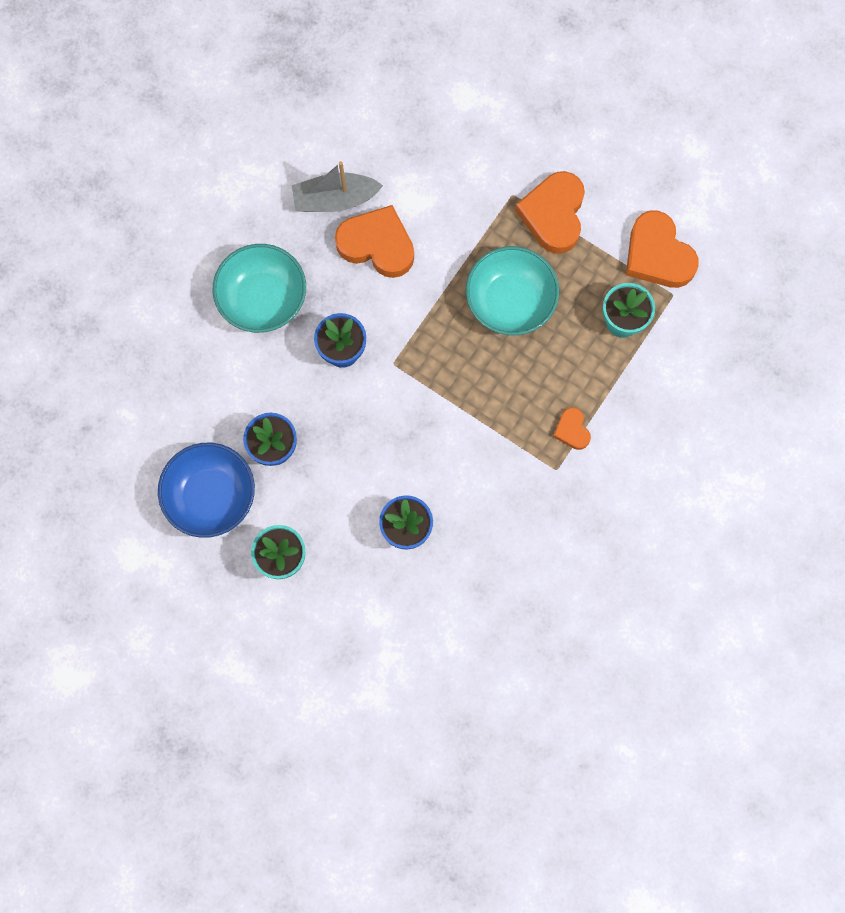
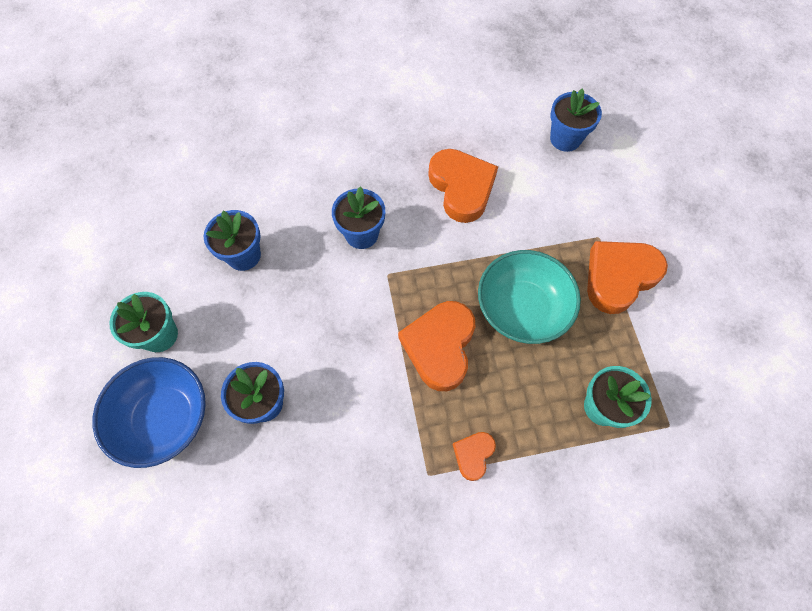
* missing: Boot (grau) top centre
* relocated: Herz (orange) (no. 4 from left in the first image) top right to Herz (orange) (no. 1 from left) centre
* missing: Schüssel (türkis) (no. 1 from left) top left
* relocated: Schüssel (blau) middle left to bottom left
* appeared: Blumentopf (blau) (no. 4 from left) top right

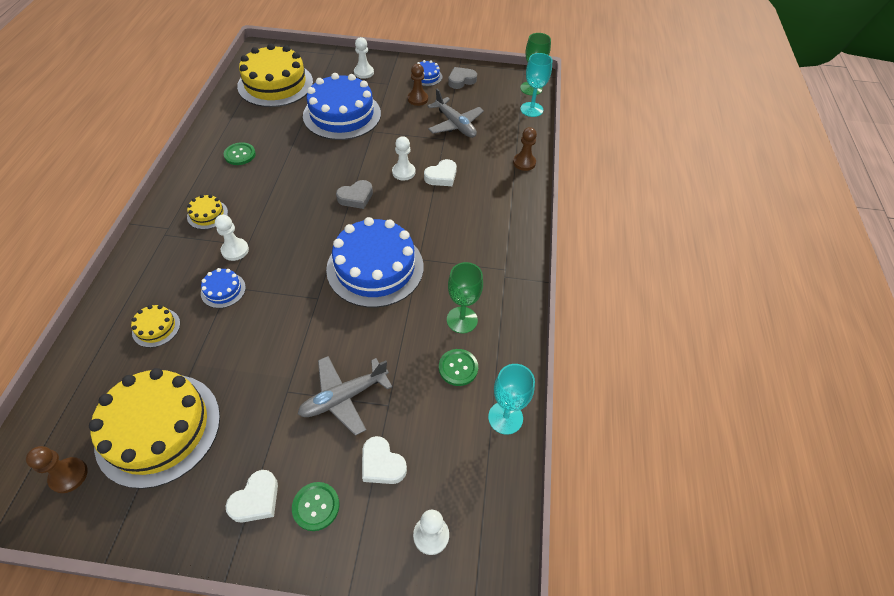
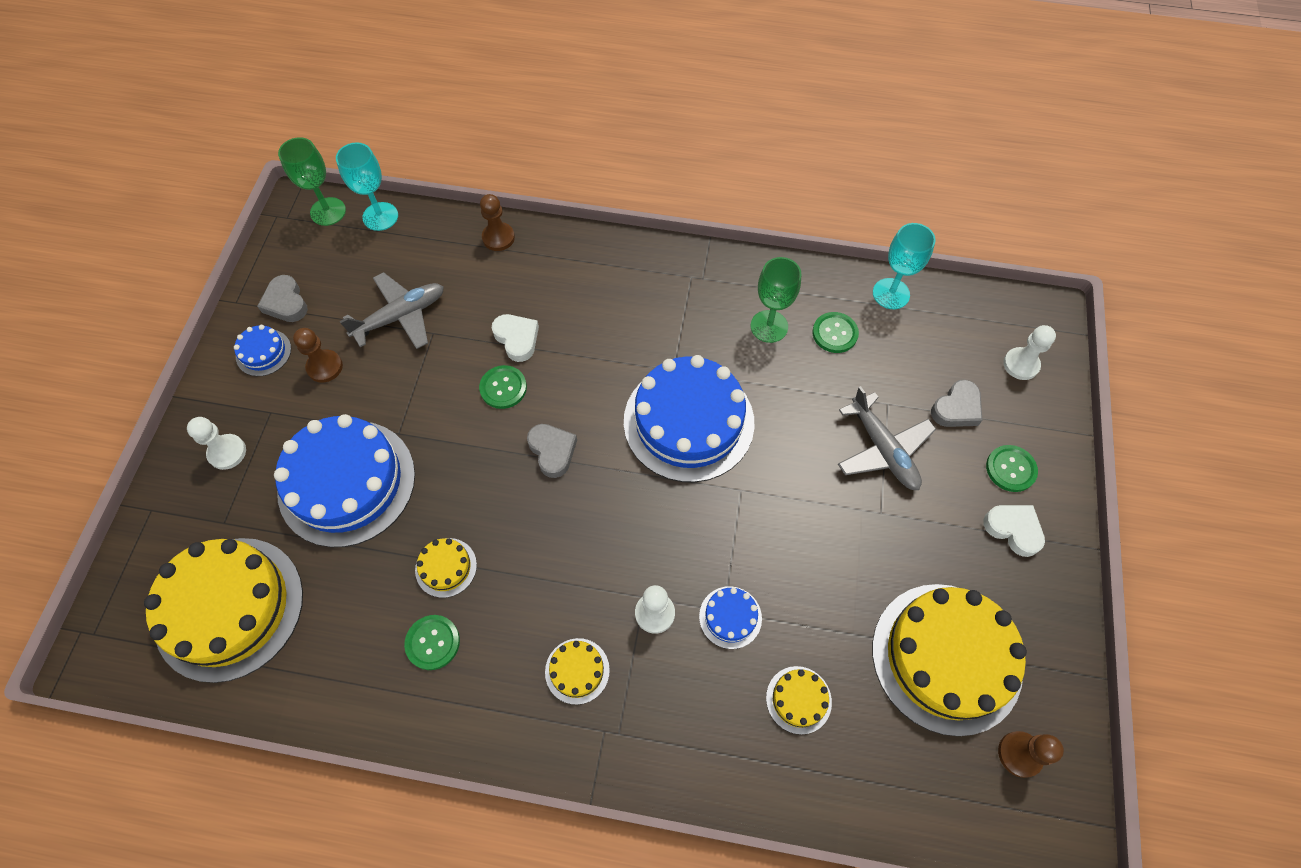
* exchanged: Bauer (weiß) (no. 3 from left) top centre to Knopf (grün) (no. 2 from left) centre
* colour: Herz (weiß) (no. 2 from left) bottom centre to Herz (grau) (no. 3 from left) middle right
* appeared: Kuchen (gelb) (no. 2 from left) centre

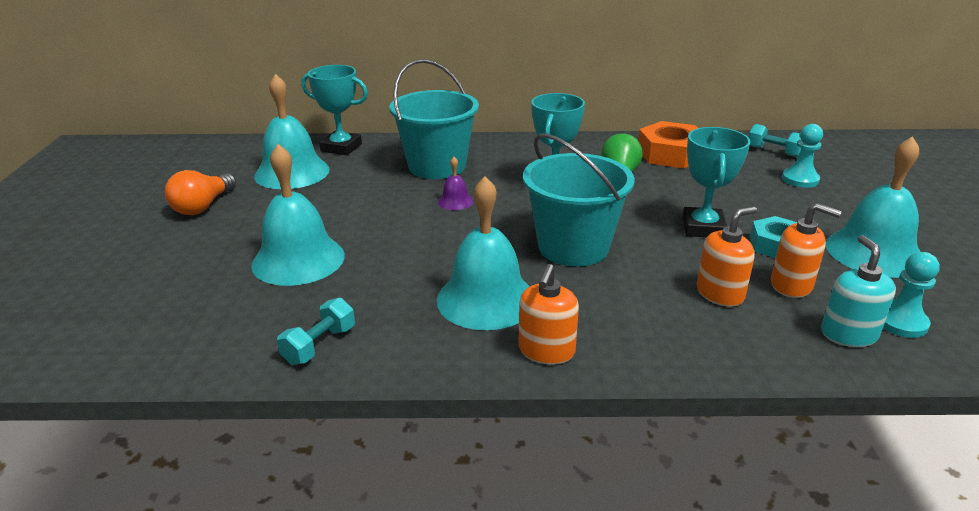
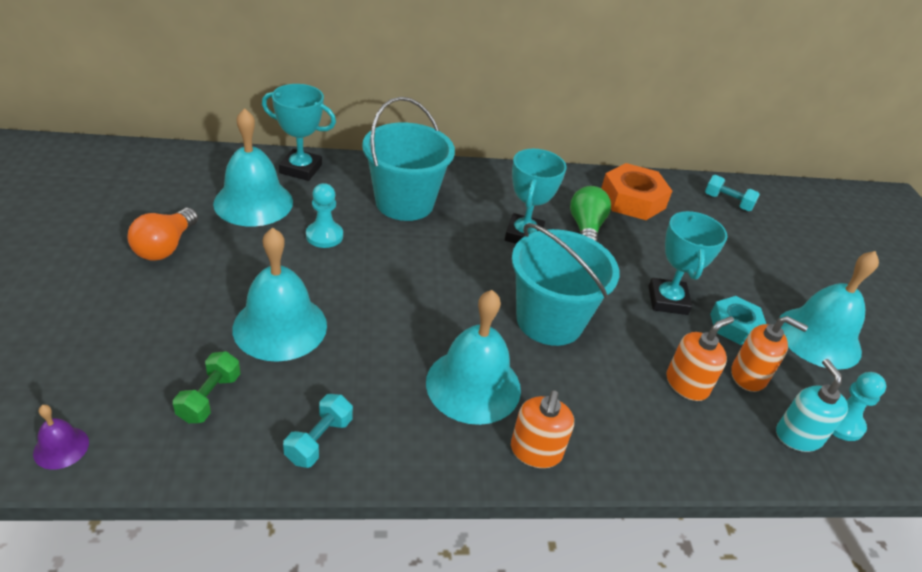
* relocated: Bauer (türkis) (no. 1 from left) top right to centre
* relocated: Glocke (lila) centre to bottom left
* appeared: Hantel (grün) bottom left

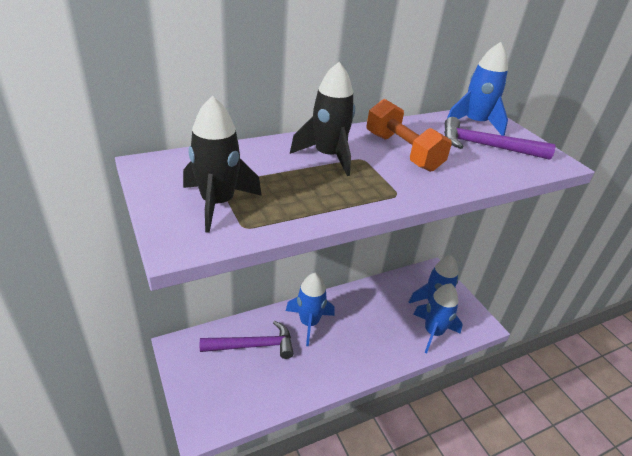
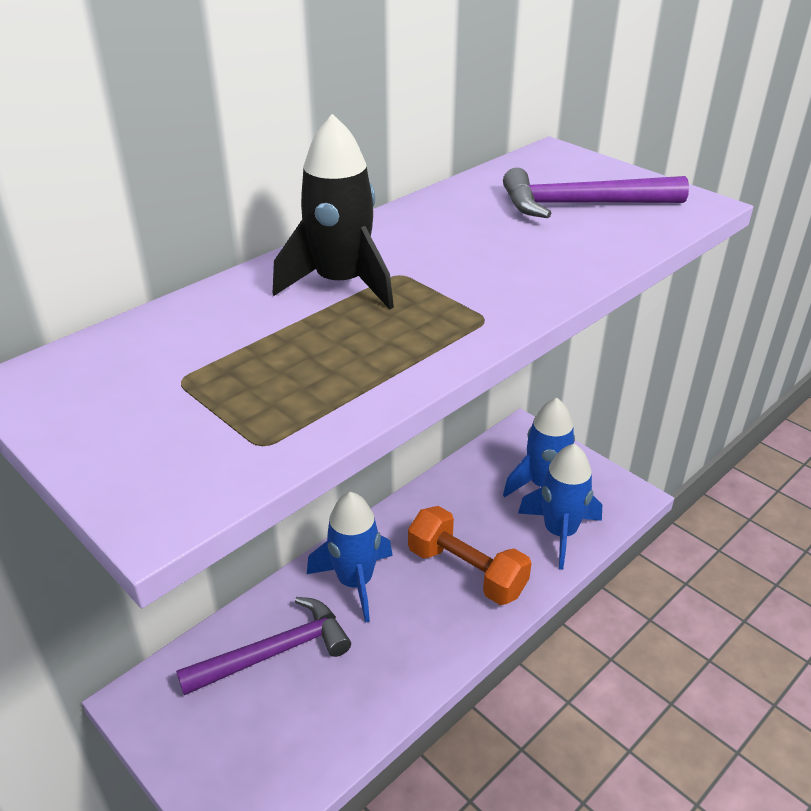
* missing: Rakete (blau) (no. 4 from left) top right
* missing: Rakete (schwarz) (no. 1 from left) centre
* relocated: Hantel (orange) top centre to bottom centre

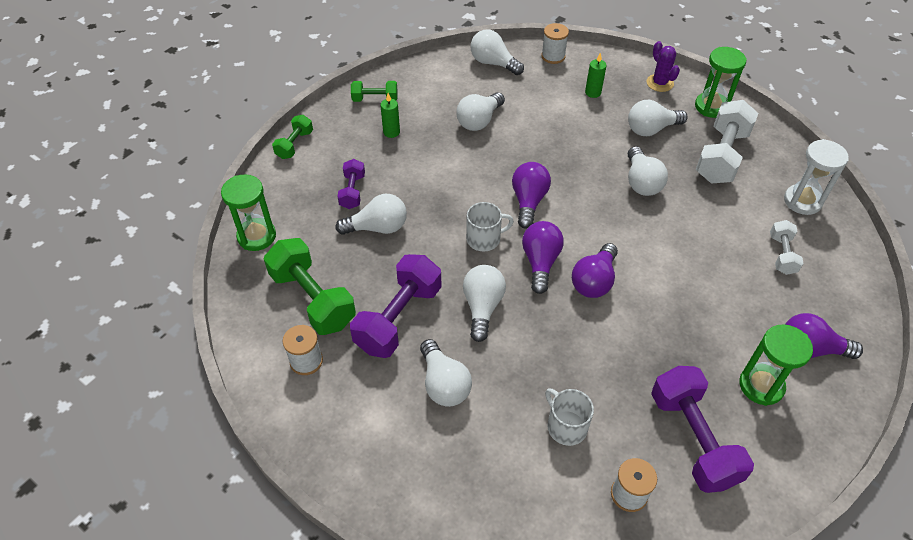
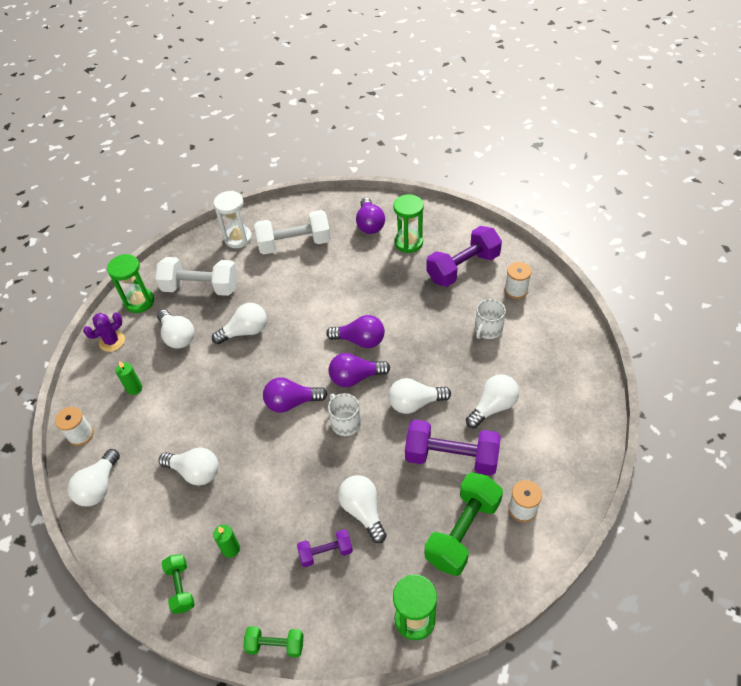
* size: Hantel (weiß) (no. 2 from left) middle right = centre x1.86

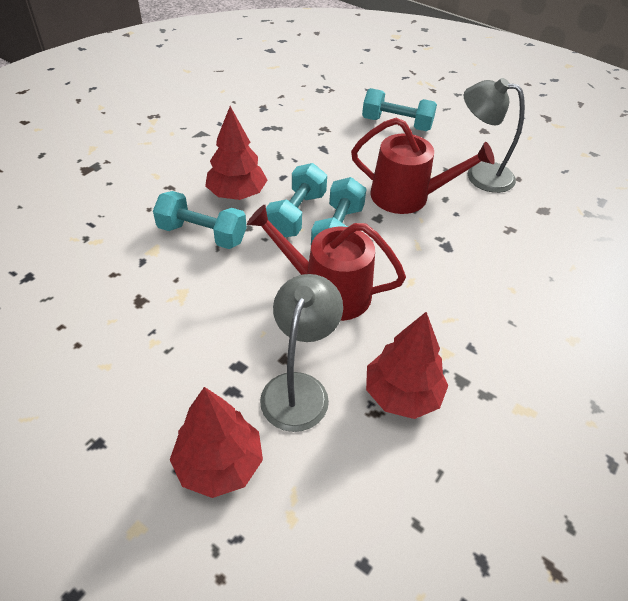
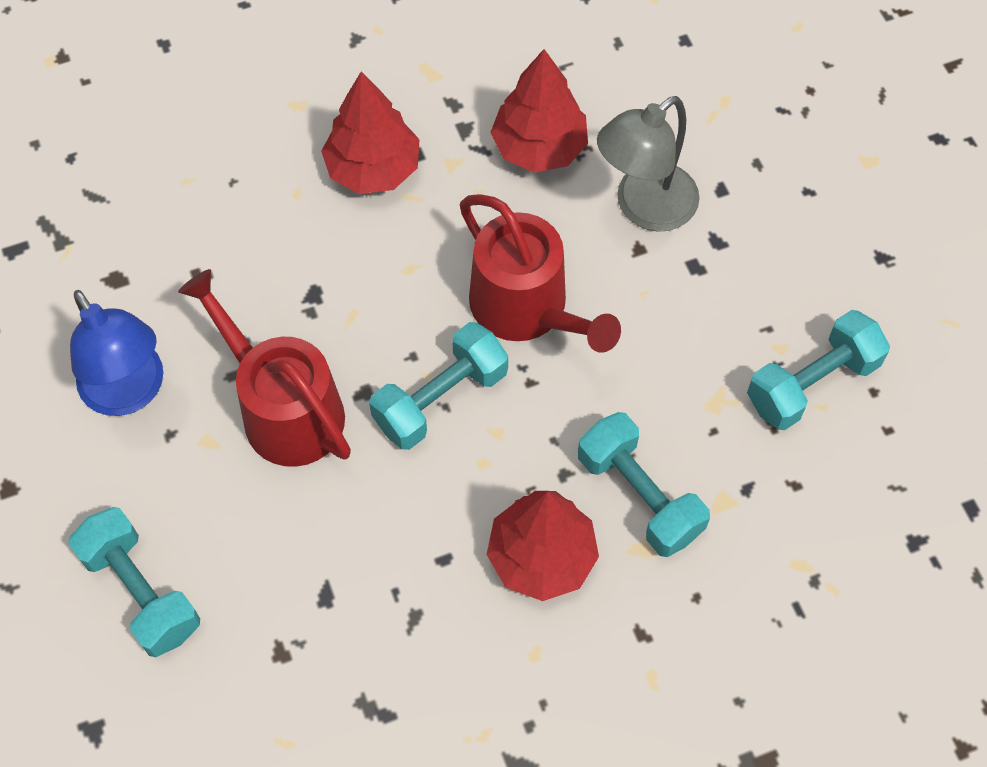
* colour: Lampe (grau) (no. 2 from left) top right to Lampe (blau) middle left
* relocated: Hantel (türkis) (no. 2 from left in the first image) top centre to Hantel (türkis) (no. 4 from left) middle right
* relocated: Baum (rot) (no. 1 from left) bottom centre to top centre

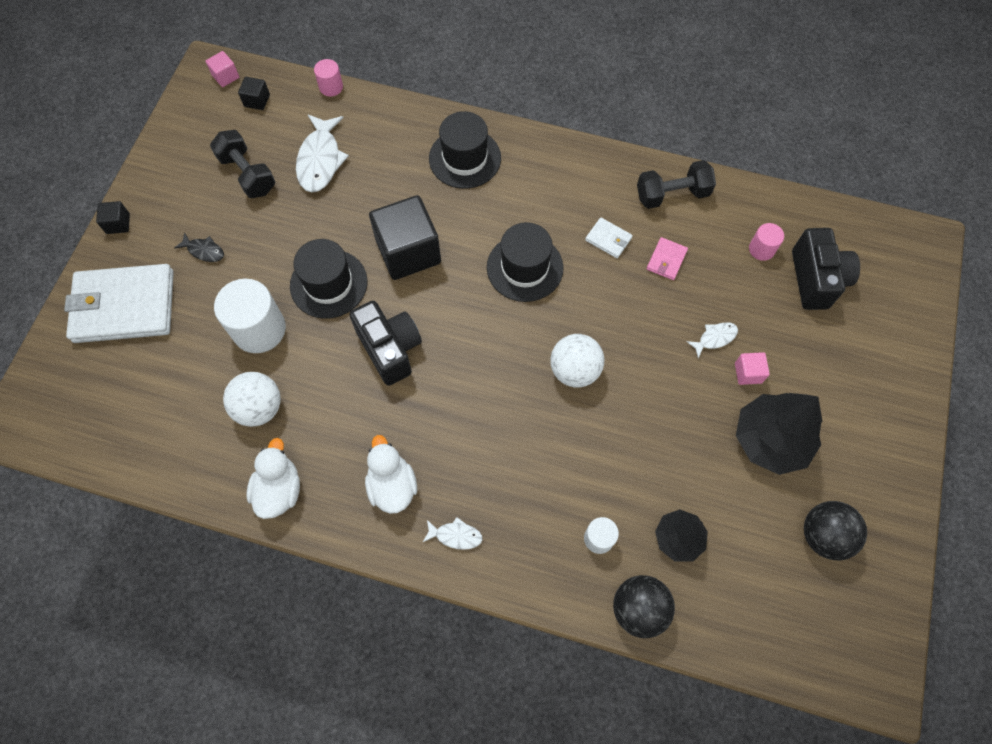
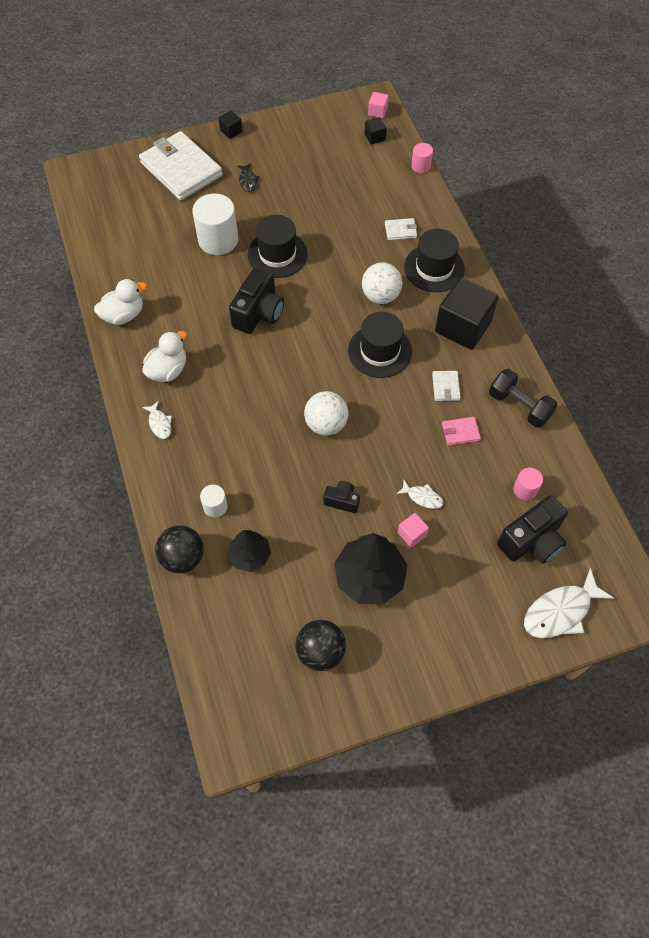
* relocated: Fisch (weiß) (no. 1 from left in the first image) top left to Fisch (weiß) (no. 3 from left) middle right
* missing: Hantel (schwarz) (no. 1 from left) top left
* relocated: Kubus (schwarz) (no. 3 from left) top centre to middle right
* relocated: Ball (weiß) (no. 1 from left in the first image) middle left to Ball (weiß) (no. 2 from left) top centre
* appeared: Geldbörse (weiß) (no. 2 from left) top centre
* appeared: Kamera (schwarz) (no. 2 from left) centre

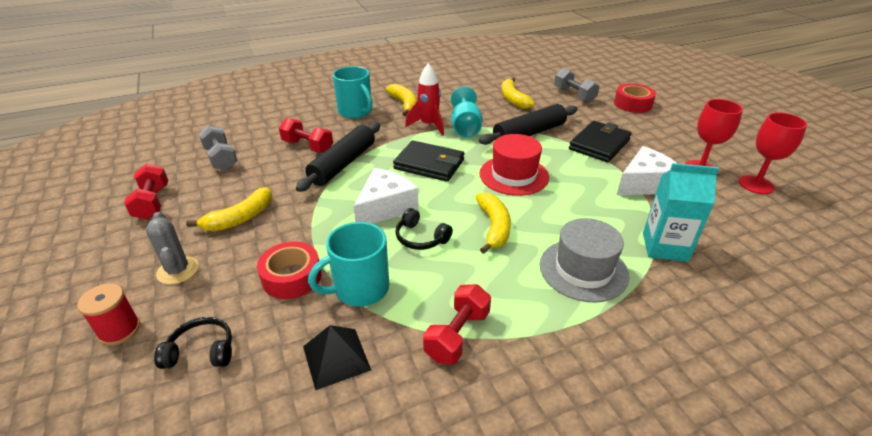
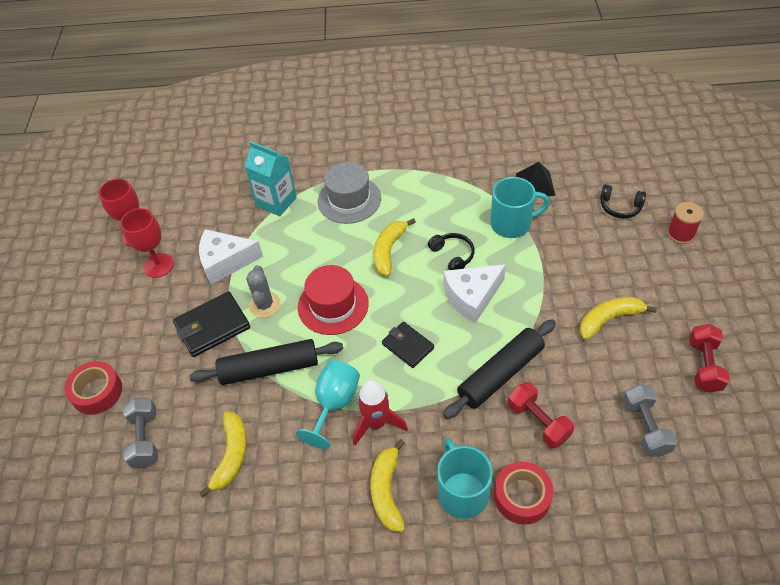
* size: Geldbörse (schwarz) (no. 1 from left in the first image) centre = centre x0.65
* relocated: Kaktus (grau) middle left to centre
* relocated: Klebeband (rot) (no. 1 from left in the first image) middle left to Klebeband (rot) (no. 2 from left) bottom right
* missing: Hantel (rot) (no. 3 from left) bottom centre

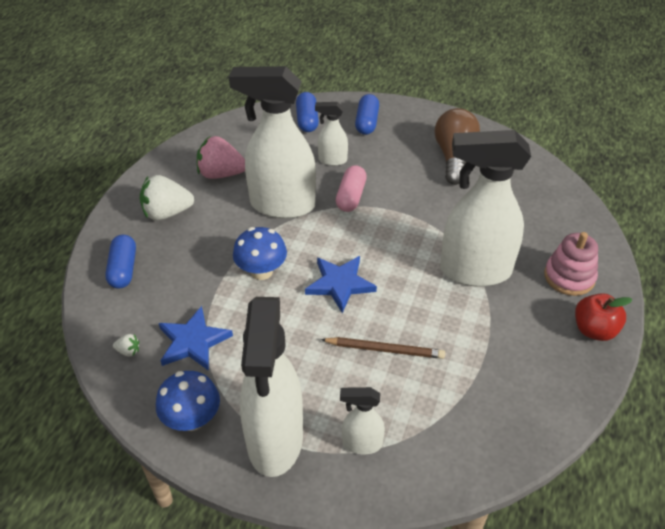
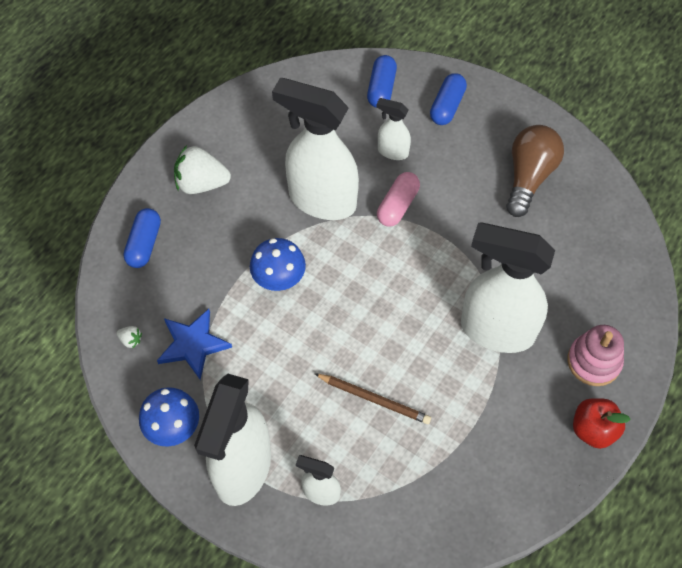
* missing: Erdbeere (rosa) top left
* missing: Stern (blau) (no. 2 from left) centre

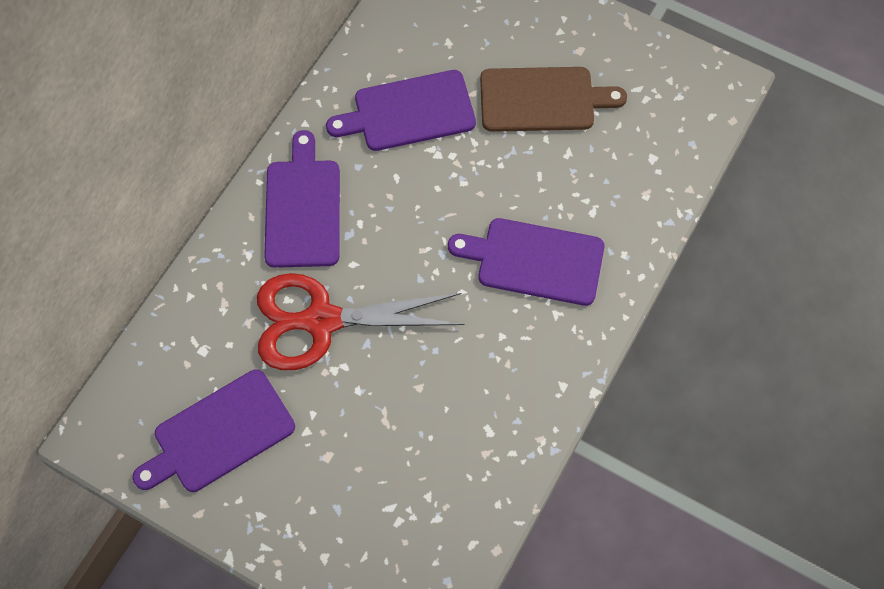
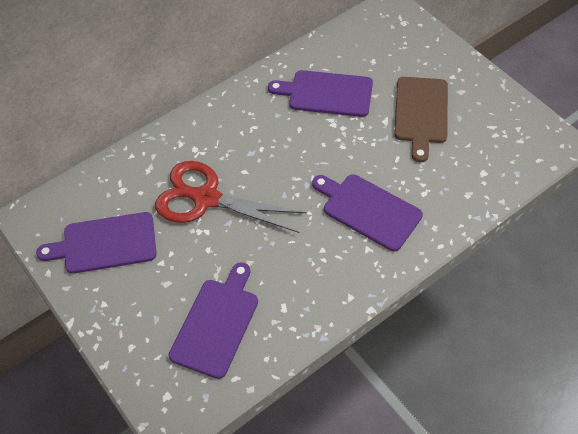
* spun: Schneidebrett (braun) top centre = top right 75 degrees clockwise
* relocated: Schneidebrett (lila) (no. 2 from left) centre to bottom centre

